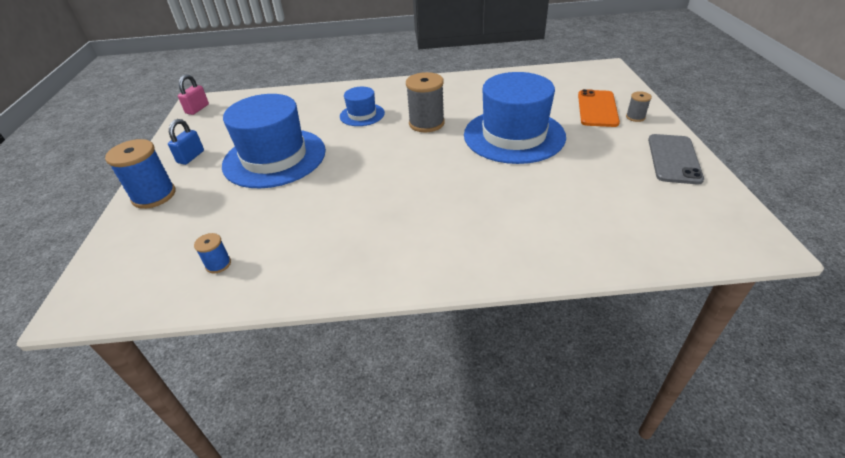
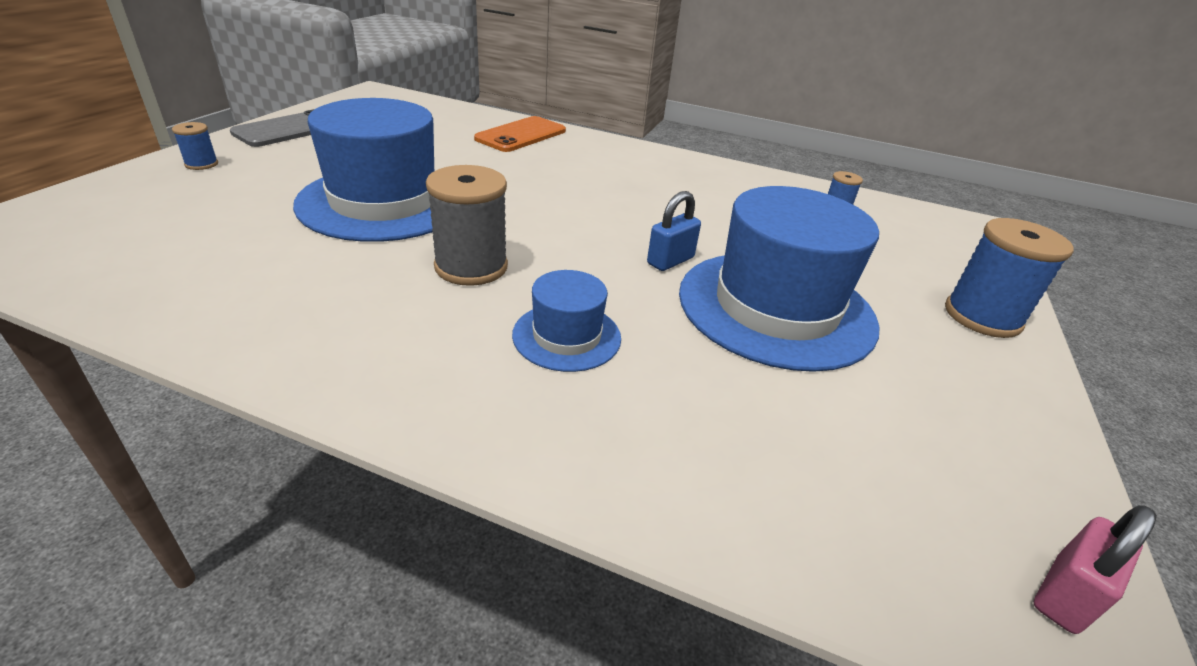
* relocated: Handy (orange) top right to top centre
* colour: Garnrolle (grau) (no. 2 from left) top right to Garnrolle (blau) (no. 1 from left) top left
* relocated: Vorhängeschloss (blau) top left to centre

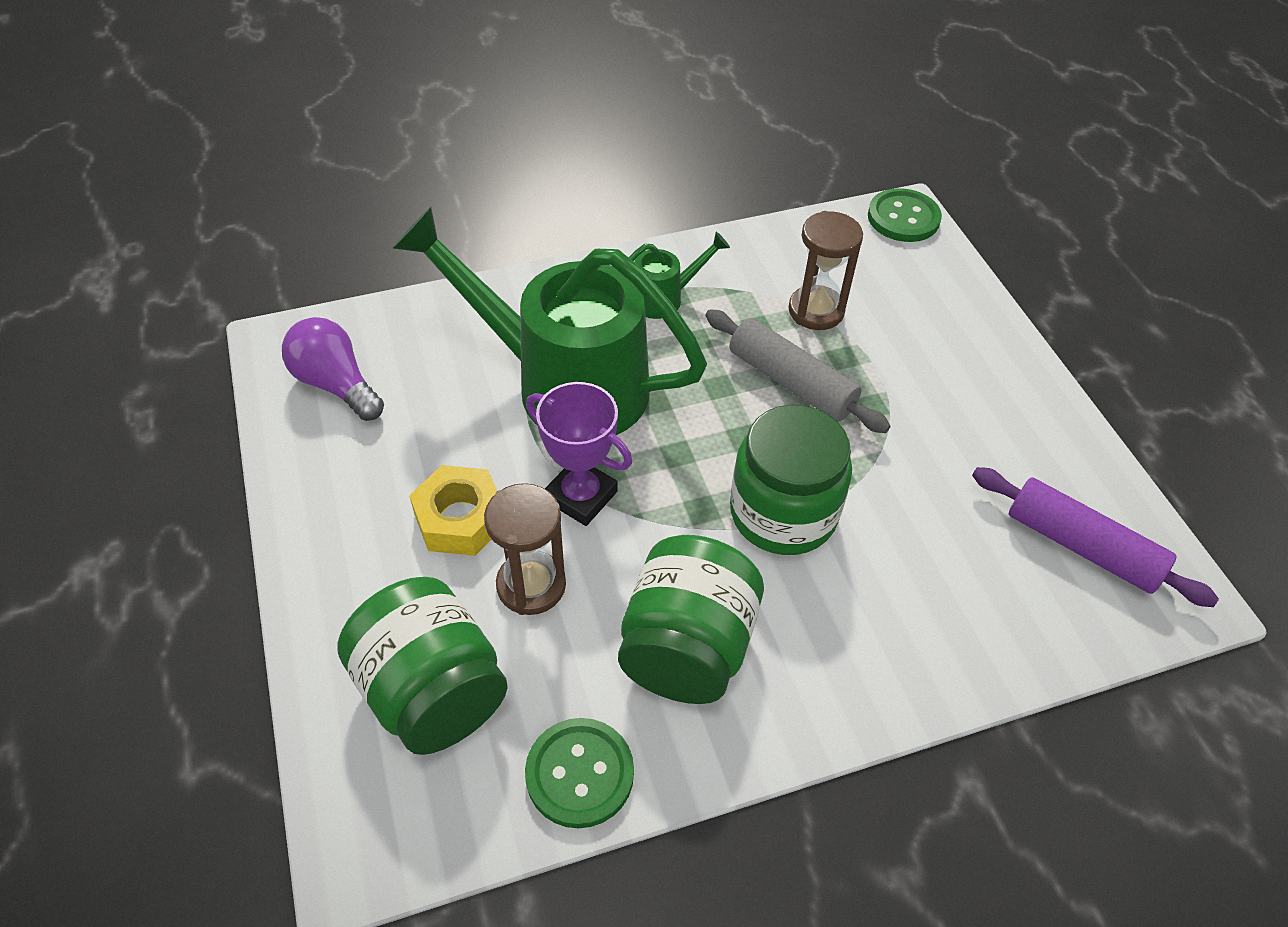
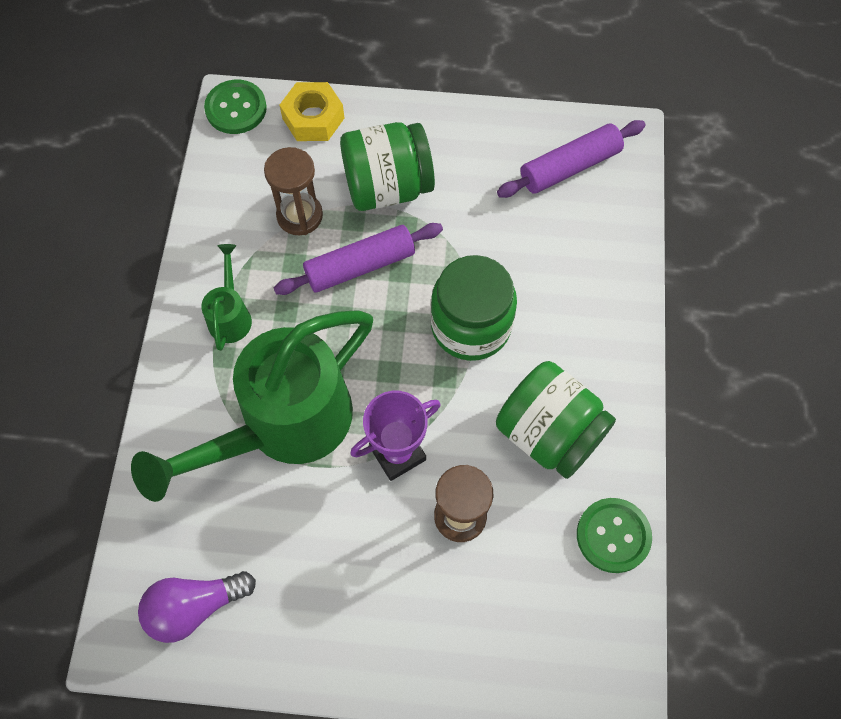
* colour: Nudelholz (grau) centre to Nudelholz (lila) (no. 1 from left) centre
* relocated: Sechskantmutter (gelb) centre to top centre
* relocated: Einmachglas (grün) (no. 1 from left) bottom left to top centre

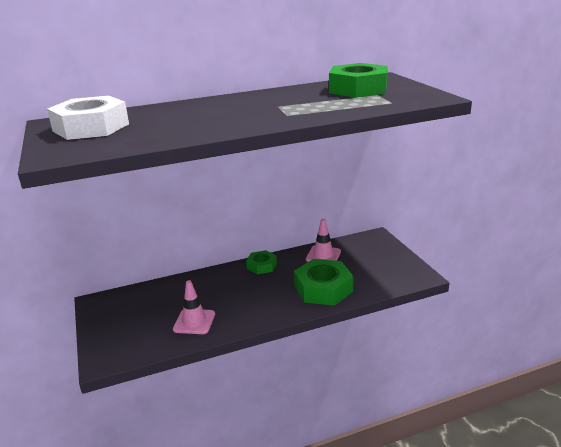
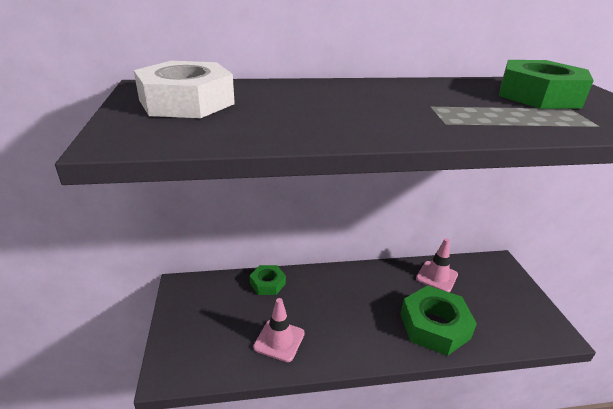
* relocated: Sechskantmutter (grün) (no. 1 from left) centre to bottom centre

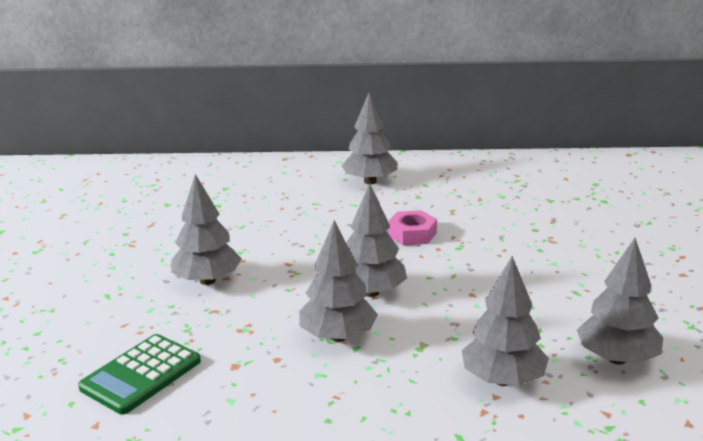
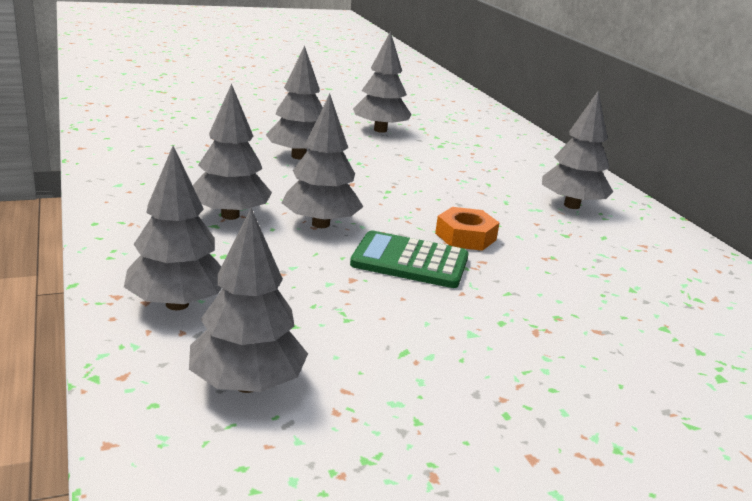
* colour: Sechskantmutter (rosa) centre to Sechskantmutter (orange) centre
* relocated: Taschenrechner (grün) bottom left to centre
* appeared: Baum (grau) (no. 6 from left) top centre

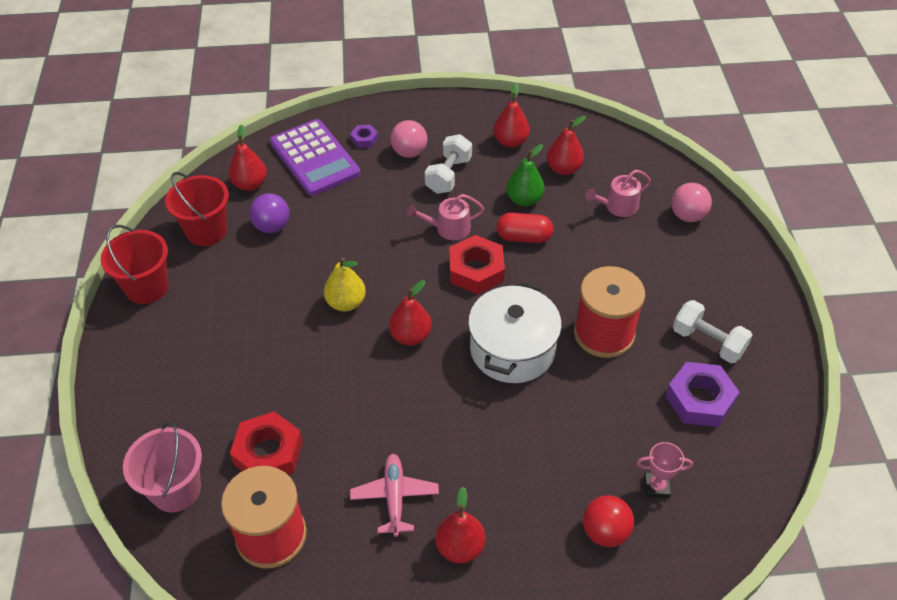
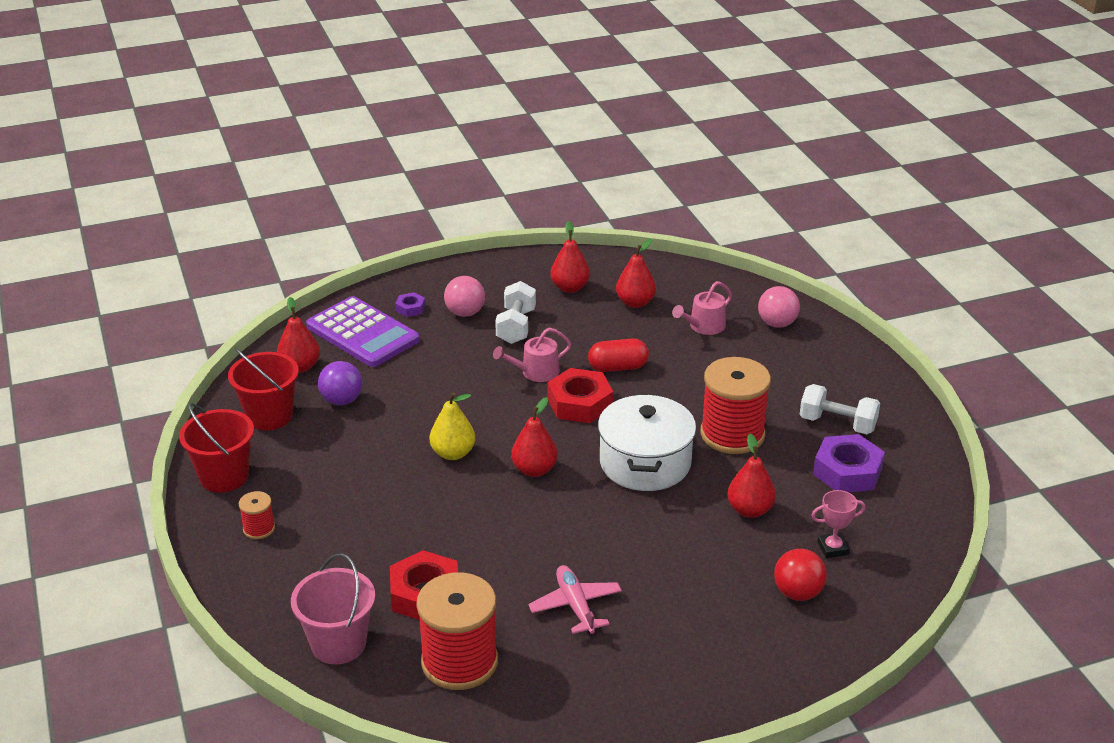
* missing: Birne (grün) top centre
* relocated: Birne (rot) (no. 3 from left in the first image) bottom centre to Birne (rot) (no. 5 from left) middle right
* appeared: Garnrolle (rot) (no. 1 from left) bottom left

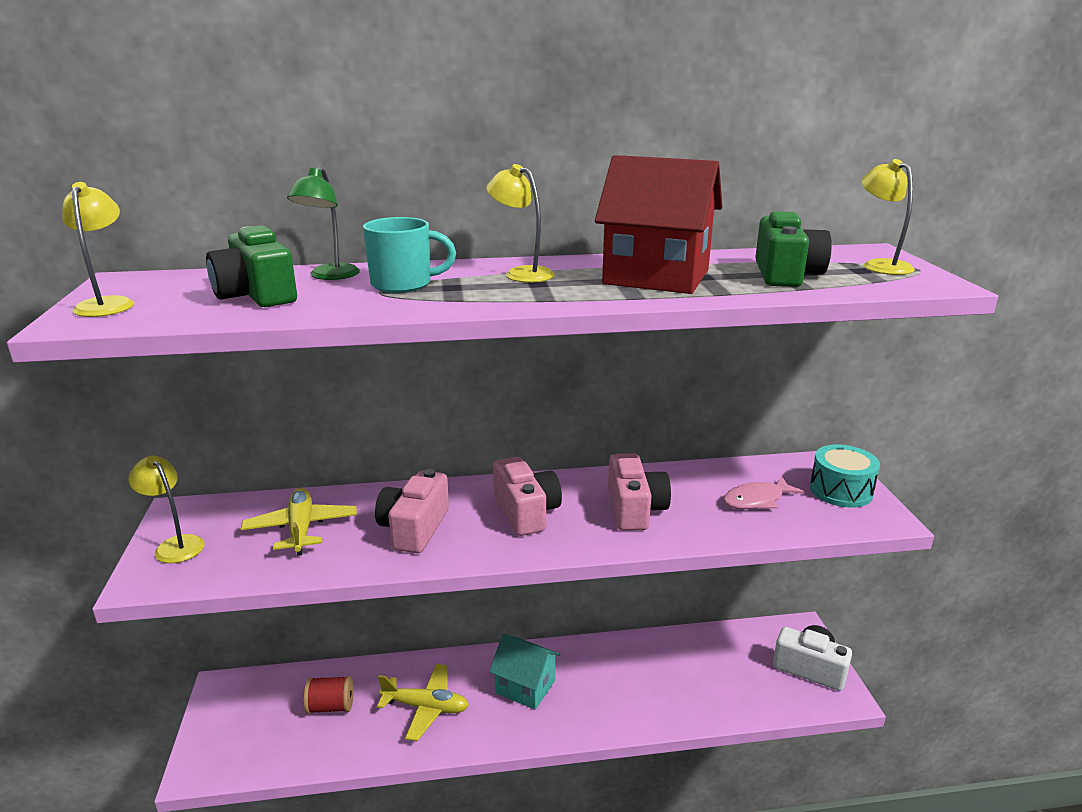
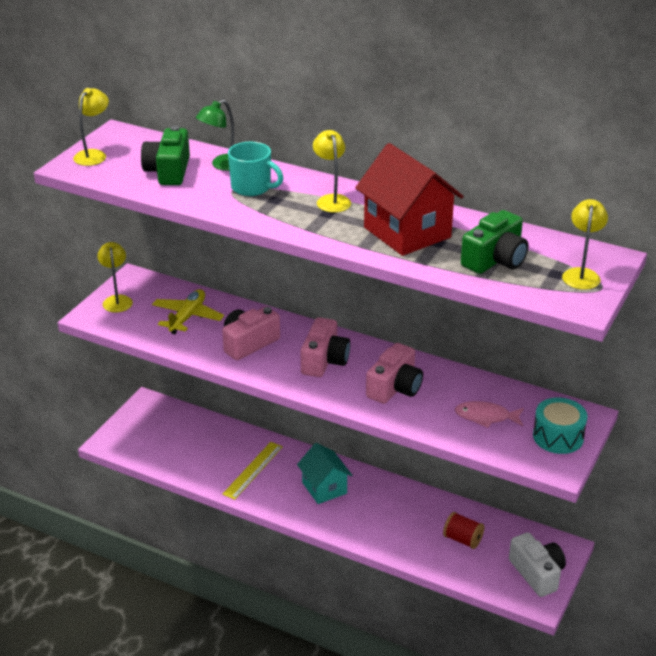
* exchanged: Flugzeug (gelb) (no. 2 from left) bottom centre to Lineal (gelb) bottom centre
* relocated: Garnrolle (rot) bottom left to bottom right

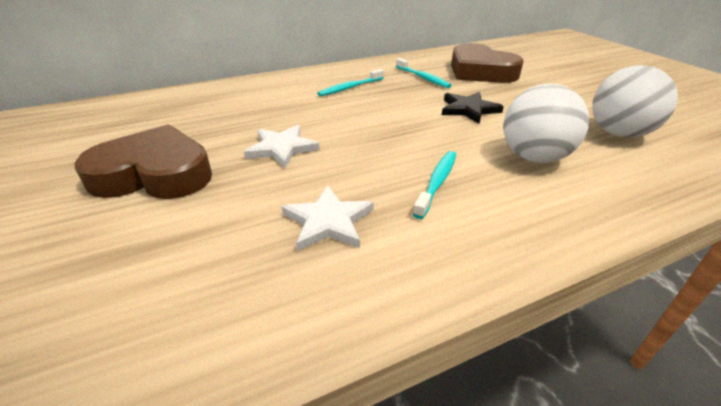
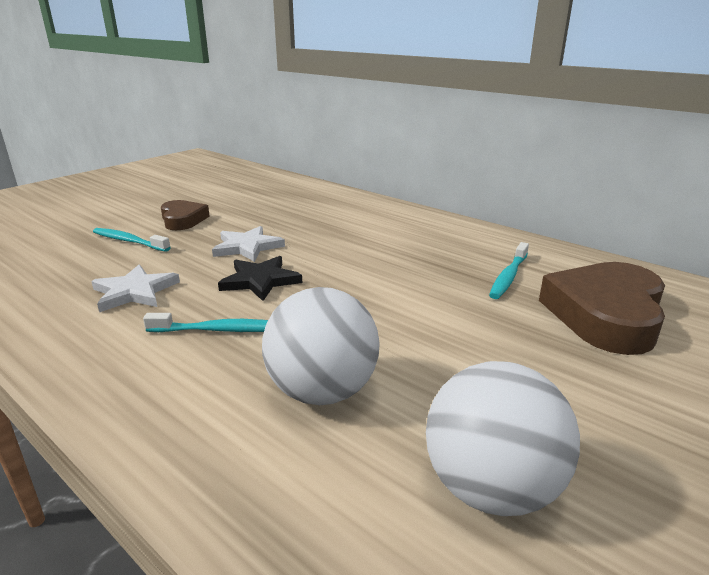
* relocated: Zahnbürste (türkis) (no. 1 from left) top centre to middle left
* relocated: Stern (schwarz) top centre to centre
* size: Herz (braun) (no. 1 from left) middle left = middle left x0.58

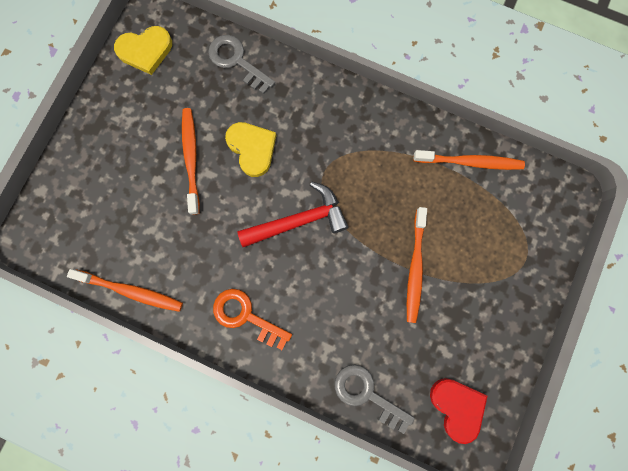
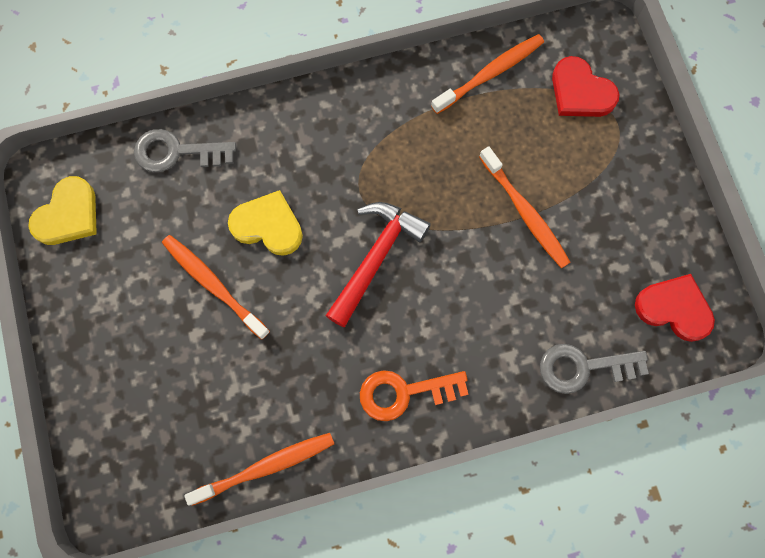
* appeared: Herz (rot) (no. 1 from left) top right

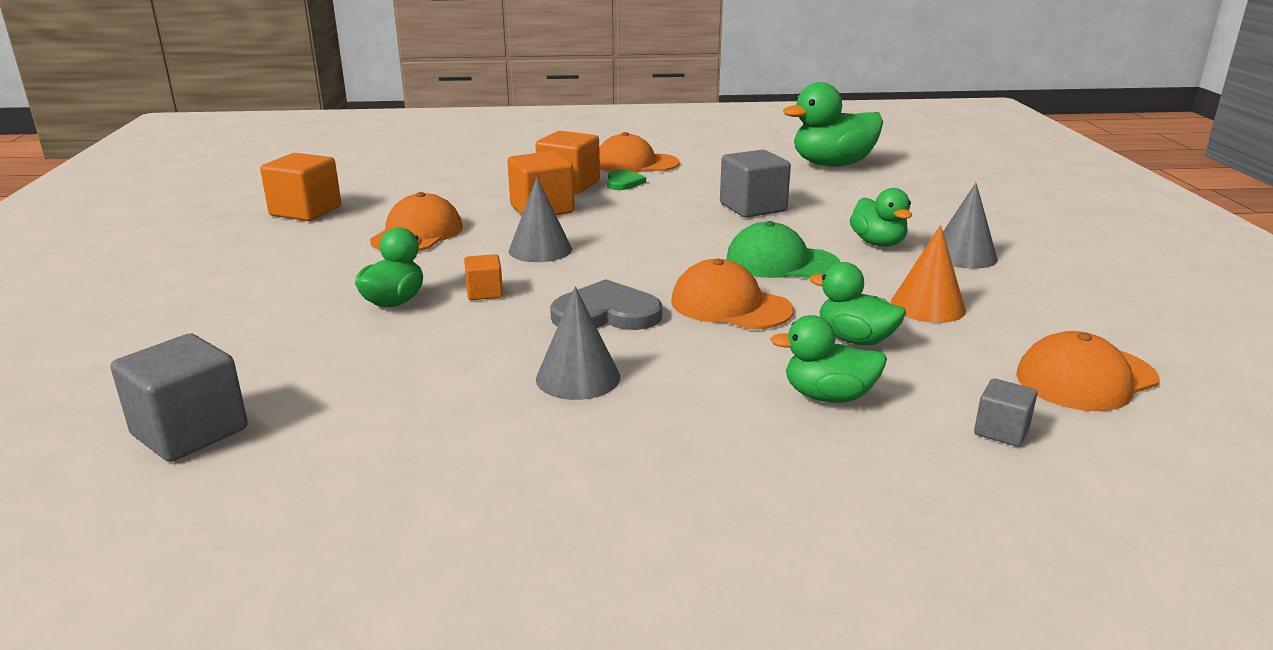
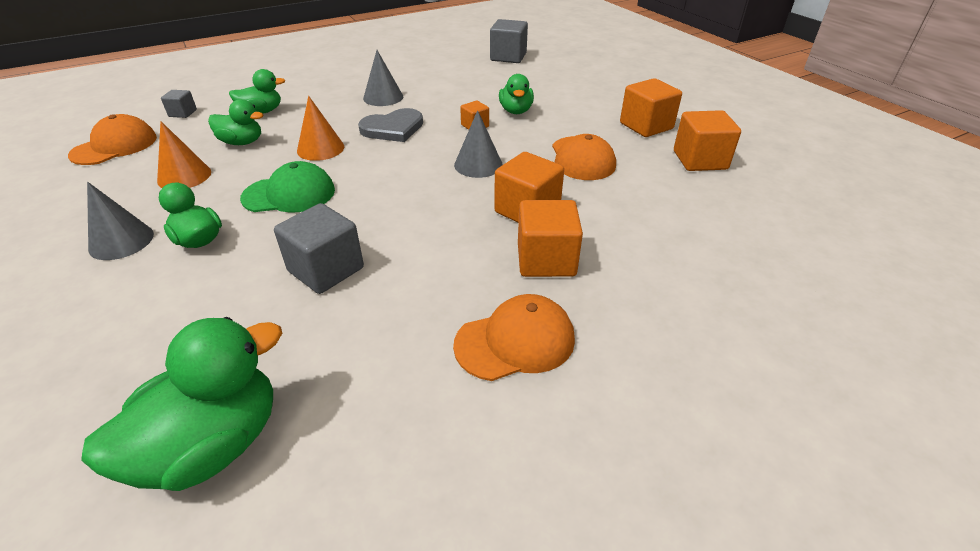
* missing: Herz (grün) top centre
* exchanged: Kappe (orange) (no. 3 from left) centre to Kegel (orange) (no. 2 from left) top left
* appeared: Kubus (orange) (no. 4 from left) top centre

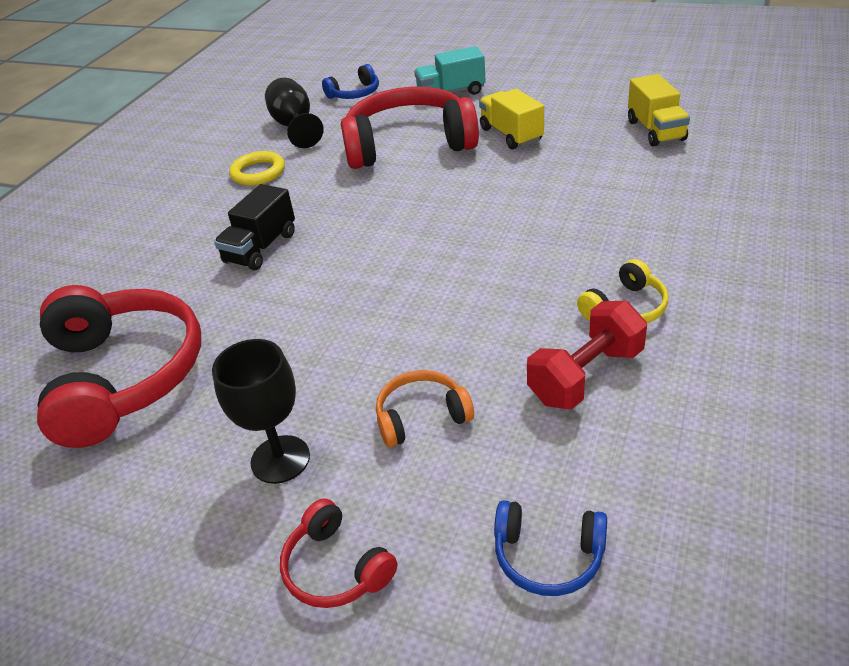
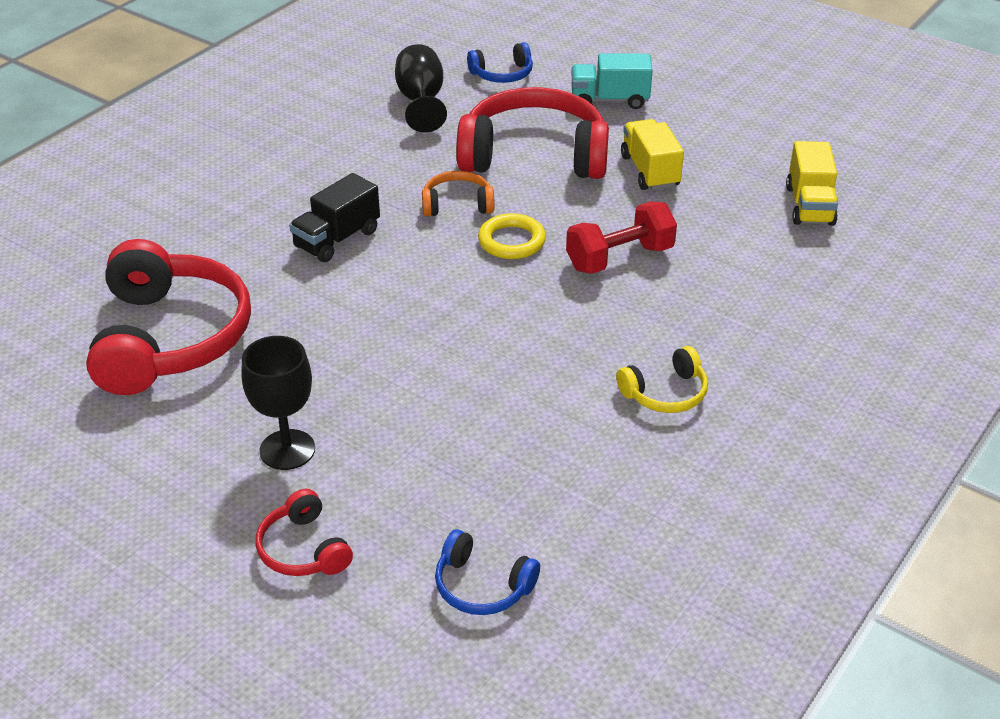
* relocated: Ring (gelb) top left to top centre
* relocated: Hantel (rot) middle right to top centre
* relocated: Kopfhörer (orange) centre to top centre

